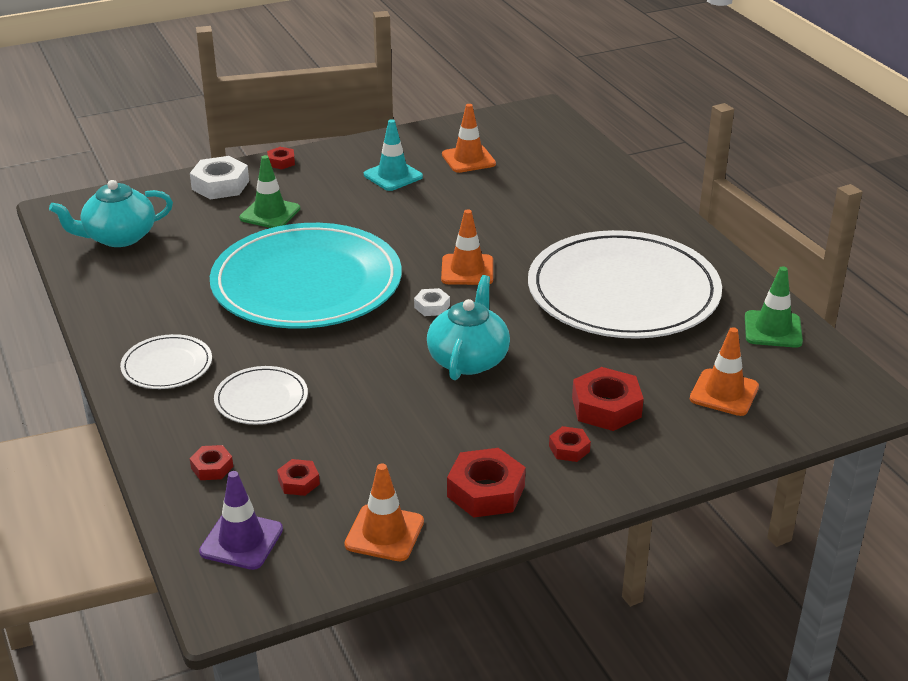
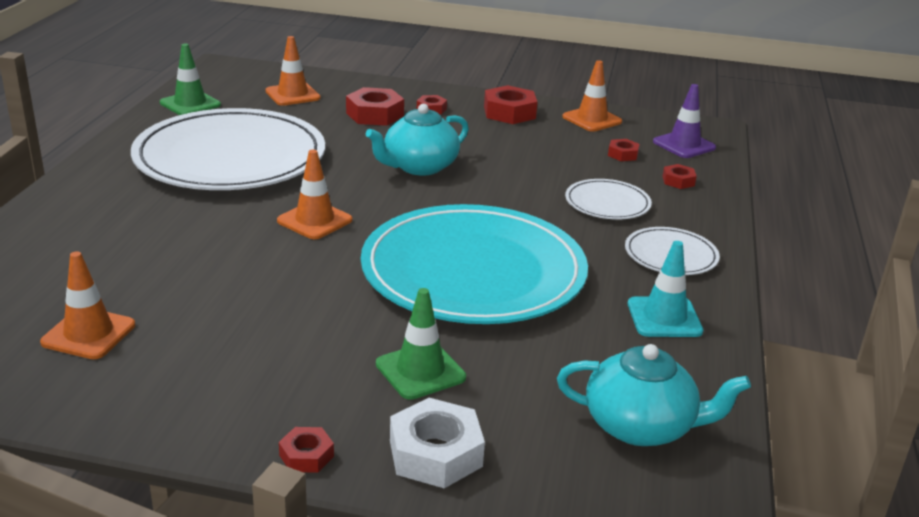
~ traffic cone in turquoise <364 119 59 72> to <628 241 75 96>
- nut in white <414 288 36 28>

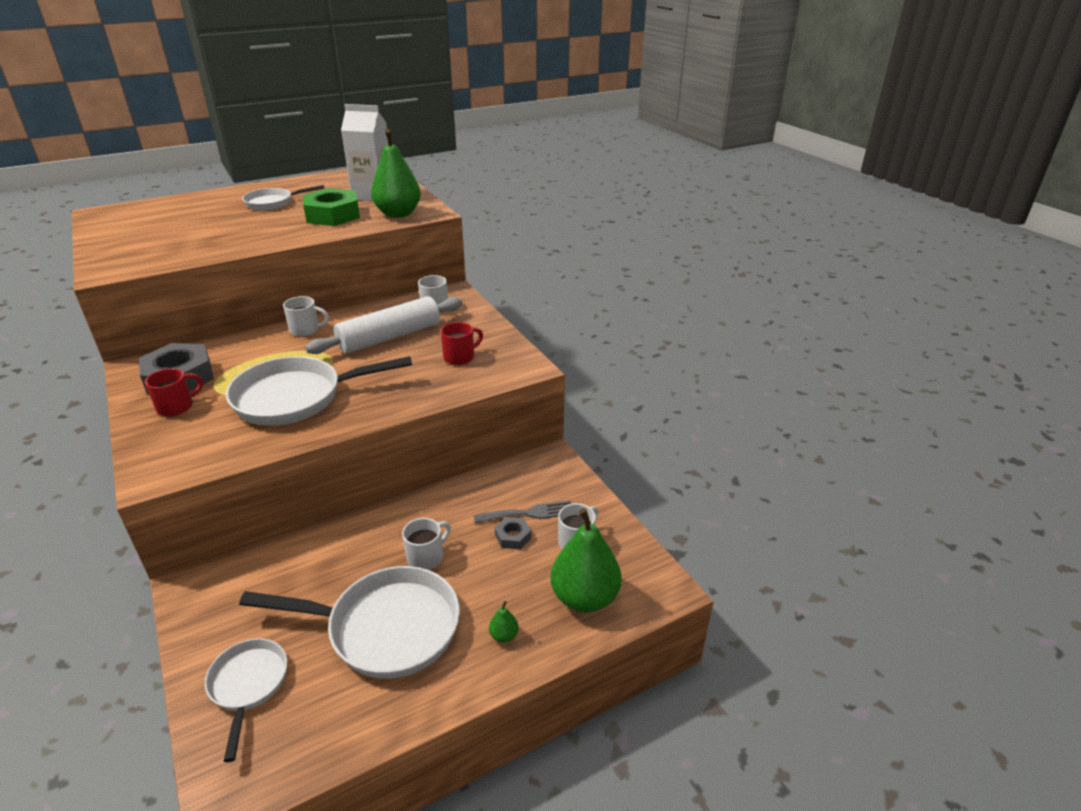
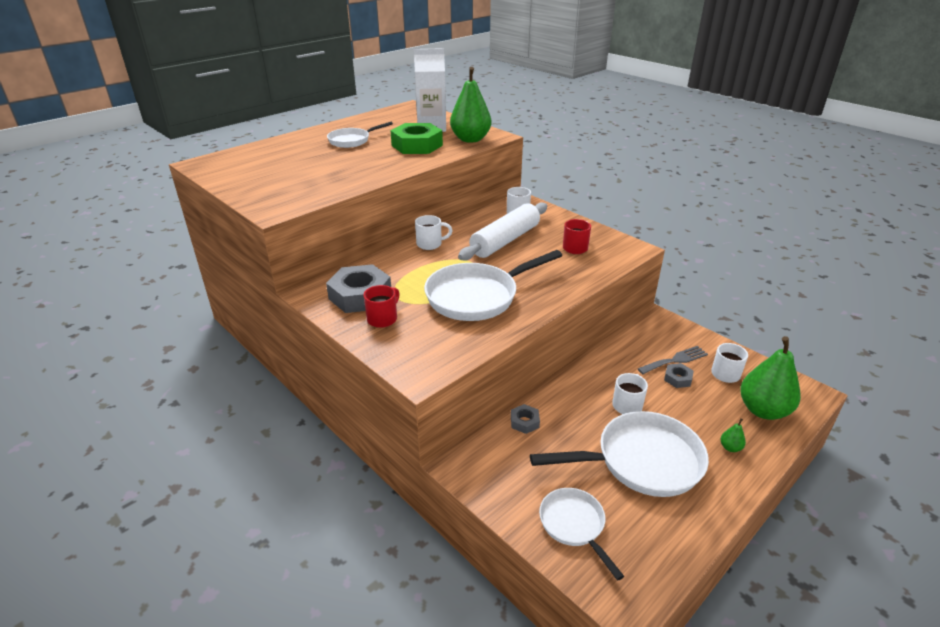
+ nut in grey <511 404 29 30>

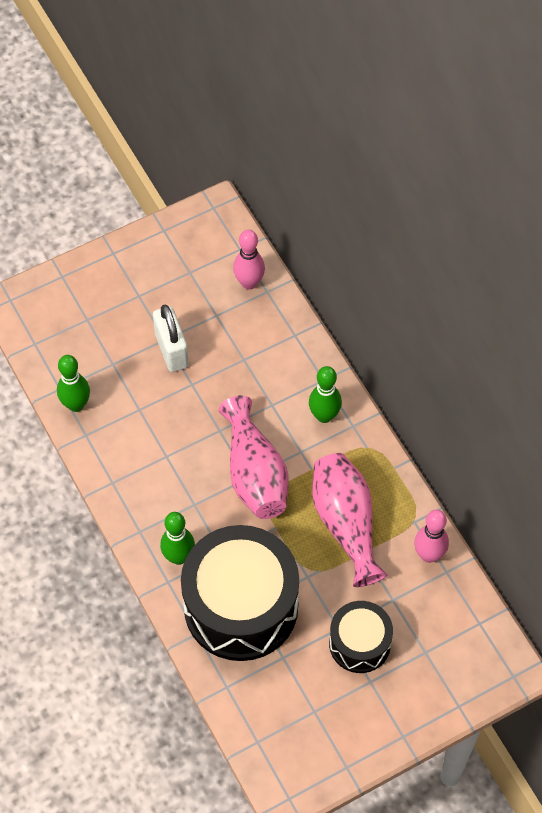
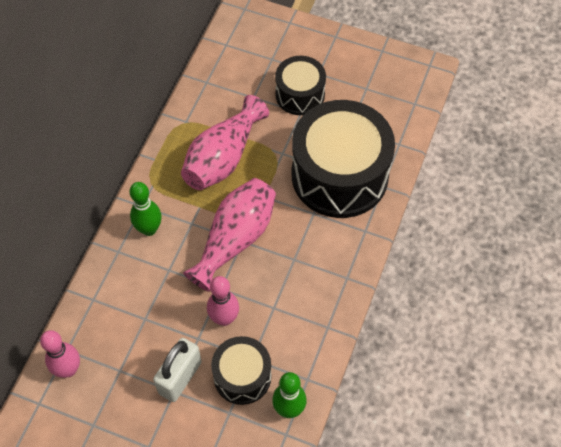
~ bowling pin in pink <414 510 35 53> to <207 276 32 50>
- bowling pin in green <160 512 35 53>
+ drum in black <211 336 61 69>

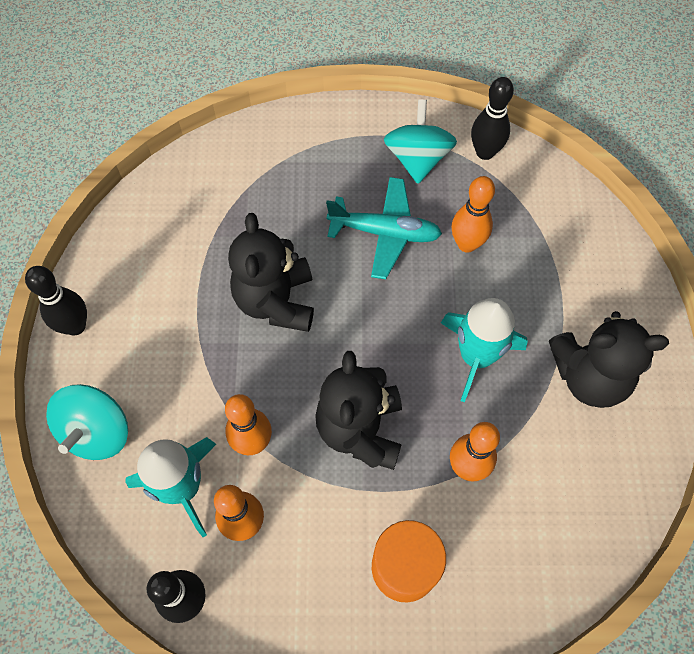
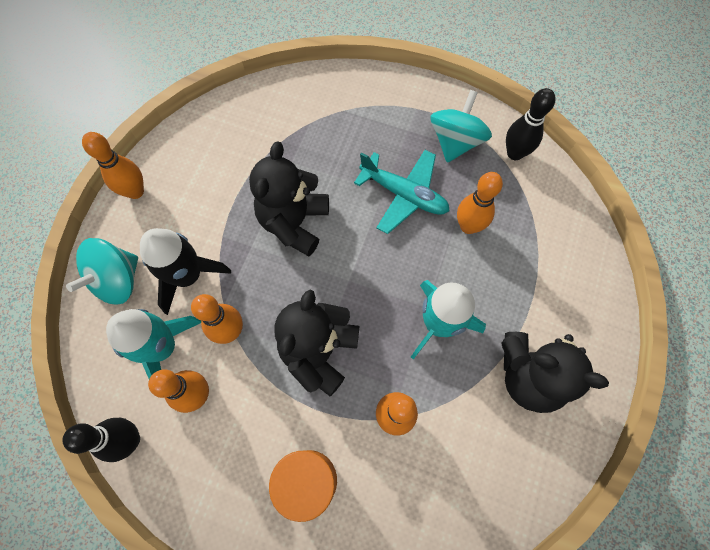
~ bowling pin in black <25 266 62 69> to bowling pin in orange <82 132 62 67>
+ rocket in black <140 228 91 87>

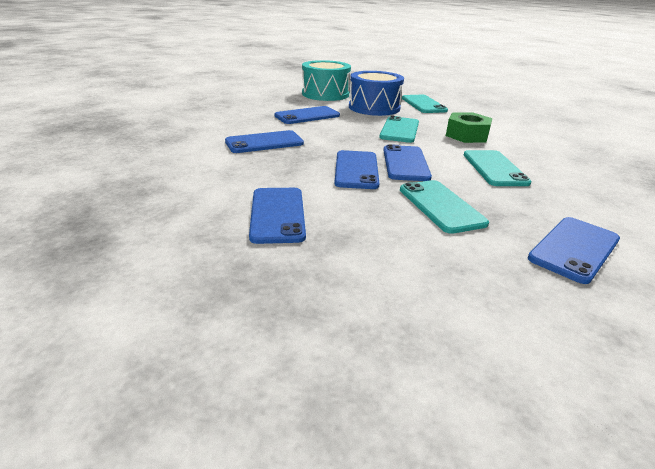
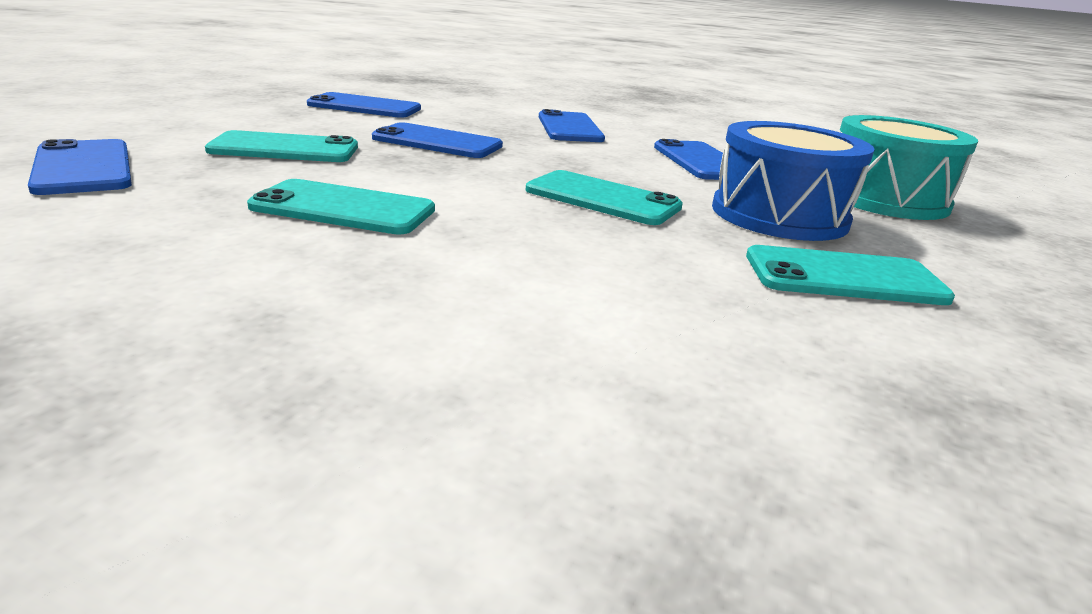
- nut in green <446 113 46 30>
- phone in blue <383 144 49 37>

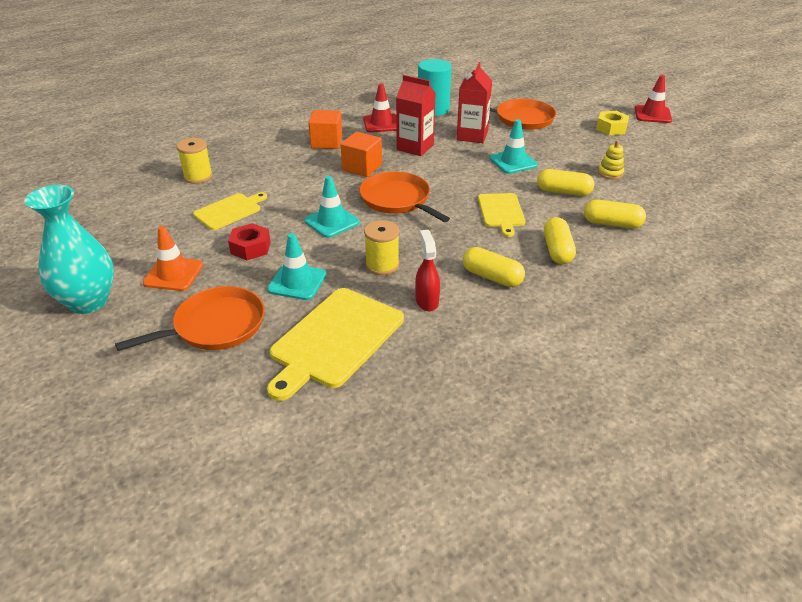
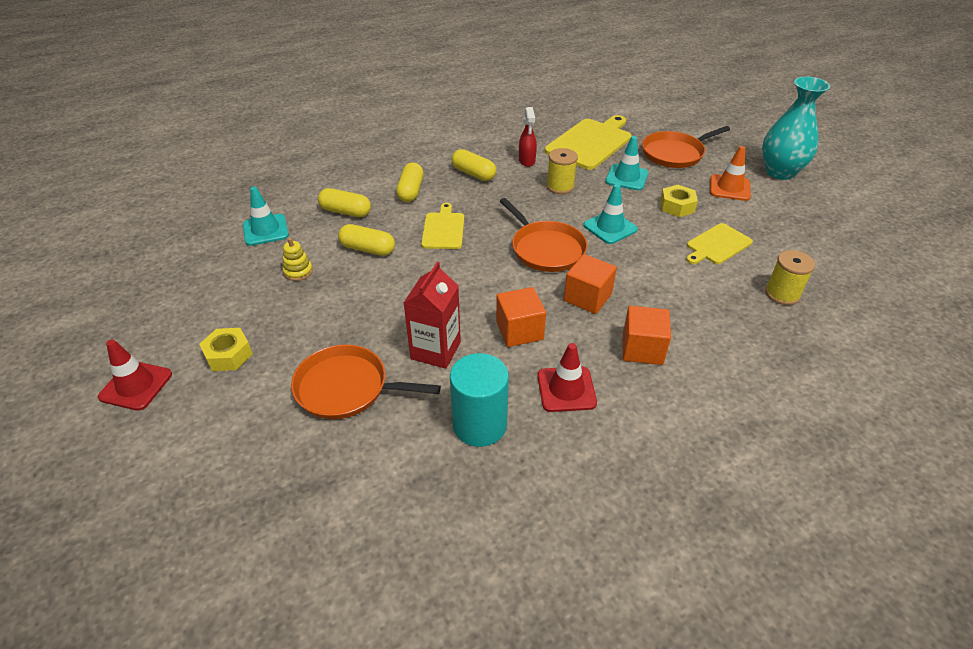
~ carton in red <396 75 39 81> to cube in orange <496 287 50 60>
~ traffic cone in turquoise <490 119 48 55> to <243 187 46 59>
~ nut in red <228 223 42 37> to nut in yellow <660 185 38 32>

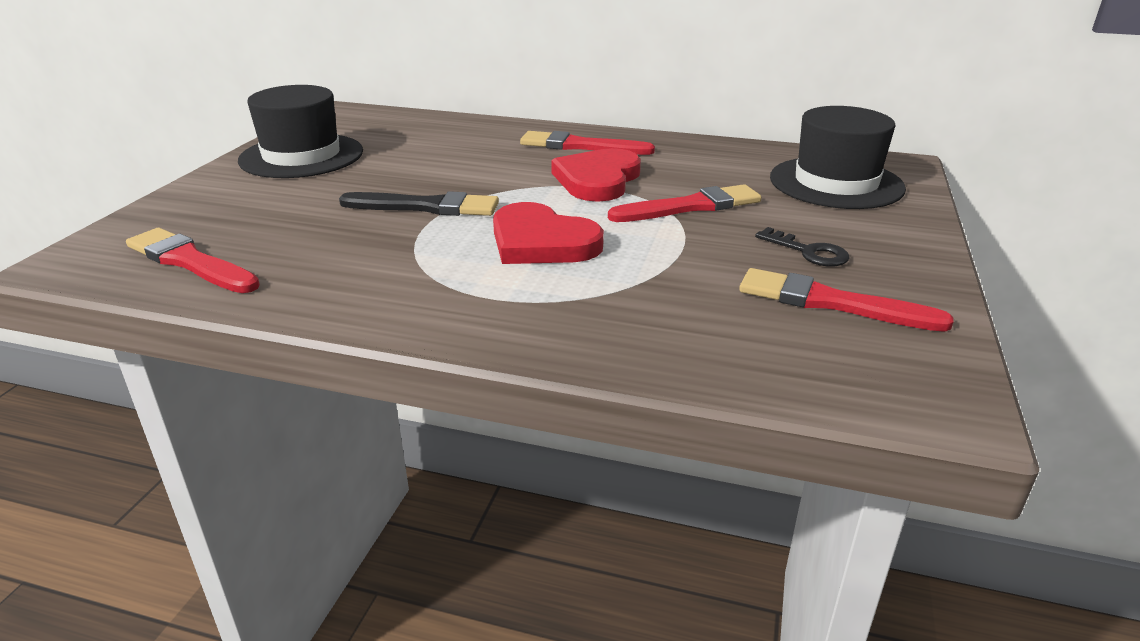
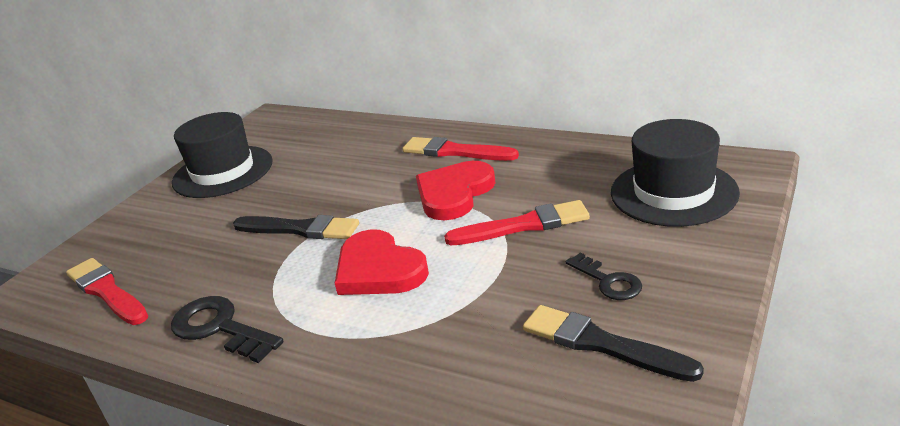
~ brush in red <739 268 215 64> to brush in black <523 305 181 77>
+ key in black <171 296 113 67>

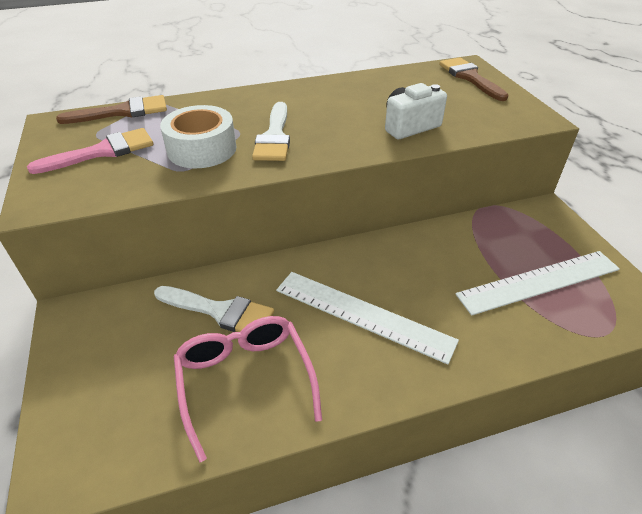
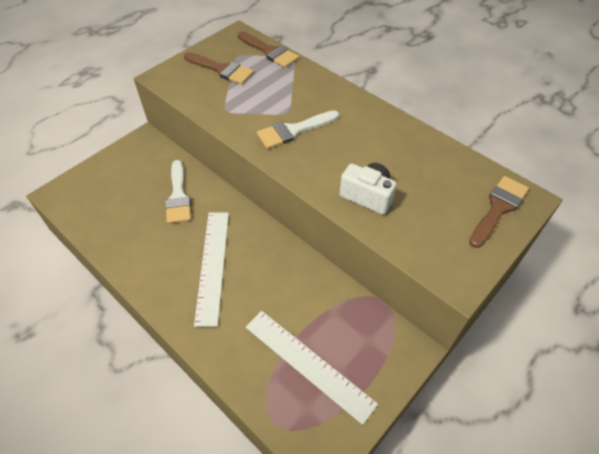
- tape in white <160 105 76 63>
~ brush in pink <27 128 126 46> to brush in brown <184 52 70 32>
- glasses in pink <174 316 148 146>

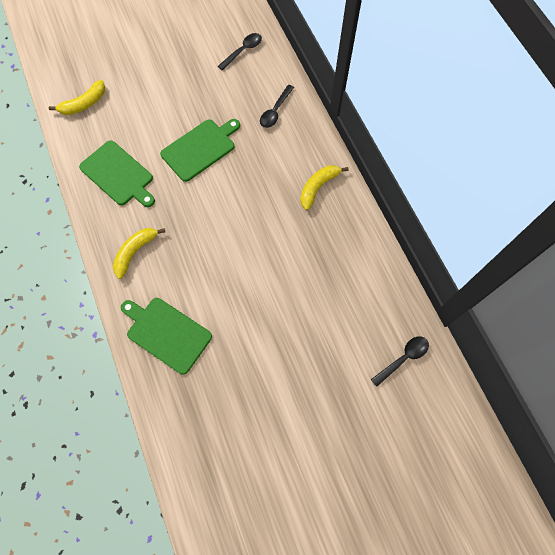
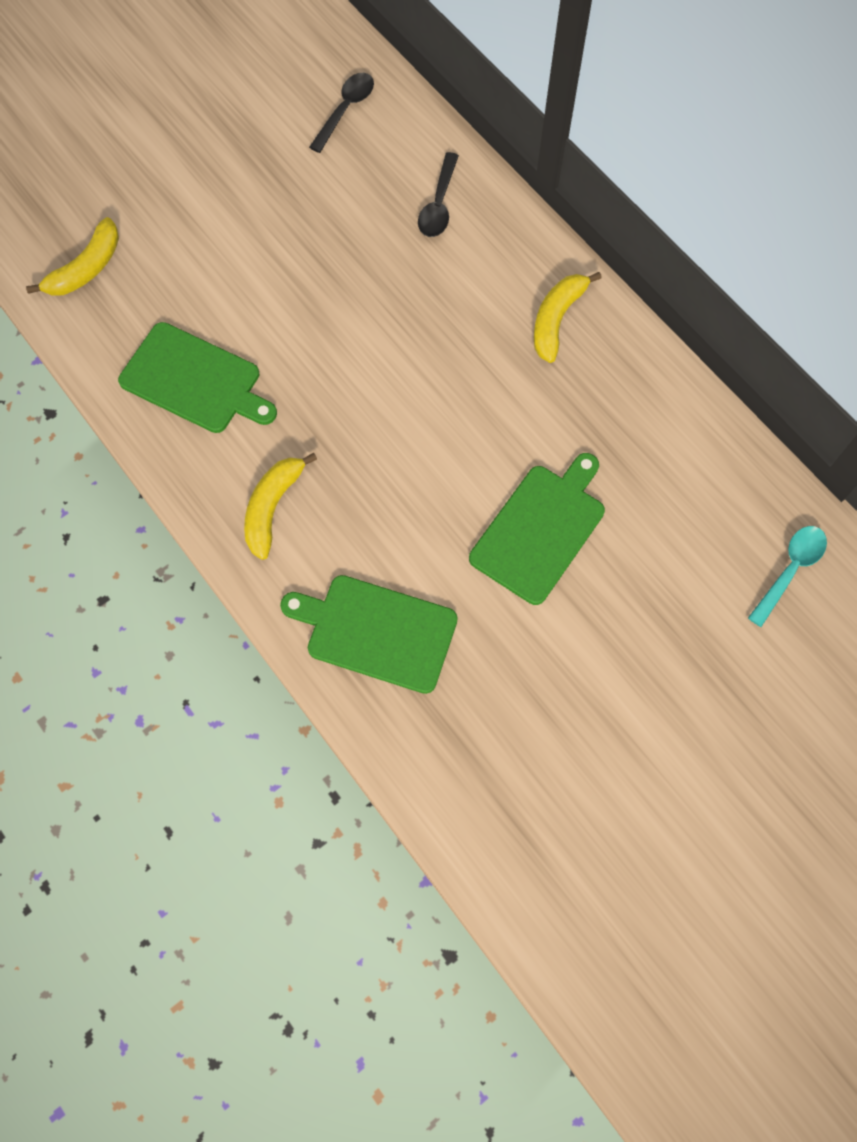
~ cutting board in green <160 119 80 63> to <469 453 136 152>
~ spoon in black <371 336 58 51> to spoon in turquoise <748 526 79 101>

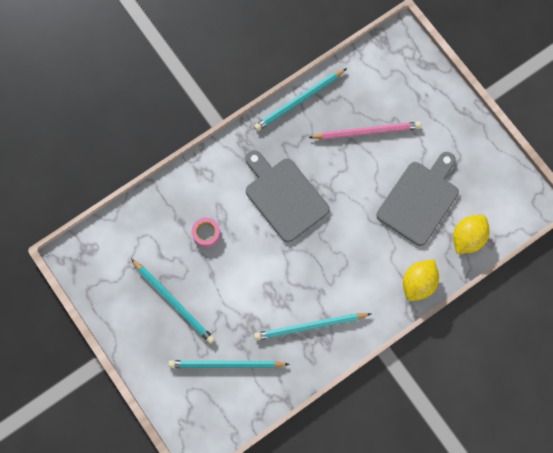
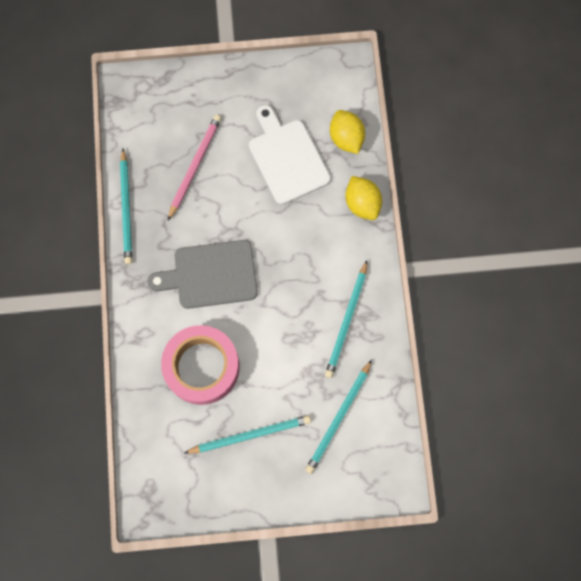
~ cutting board in grey <376 152 83 94> to cutting board in white <249 105 82 100>
~ tape in pink <192 218 28 29> = <161 325 79 80> x2.43

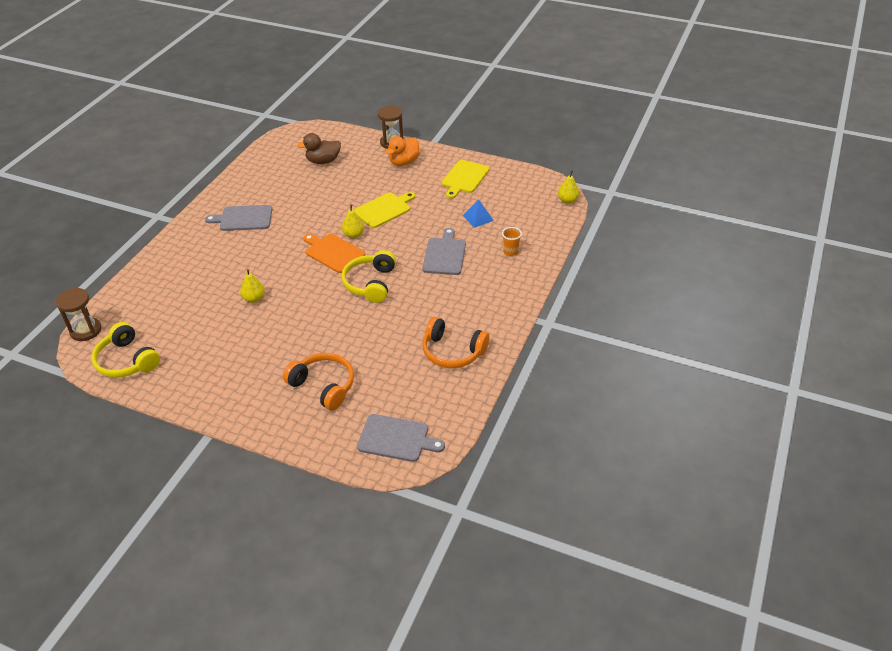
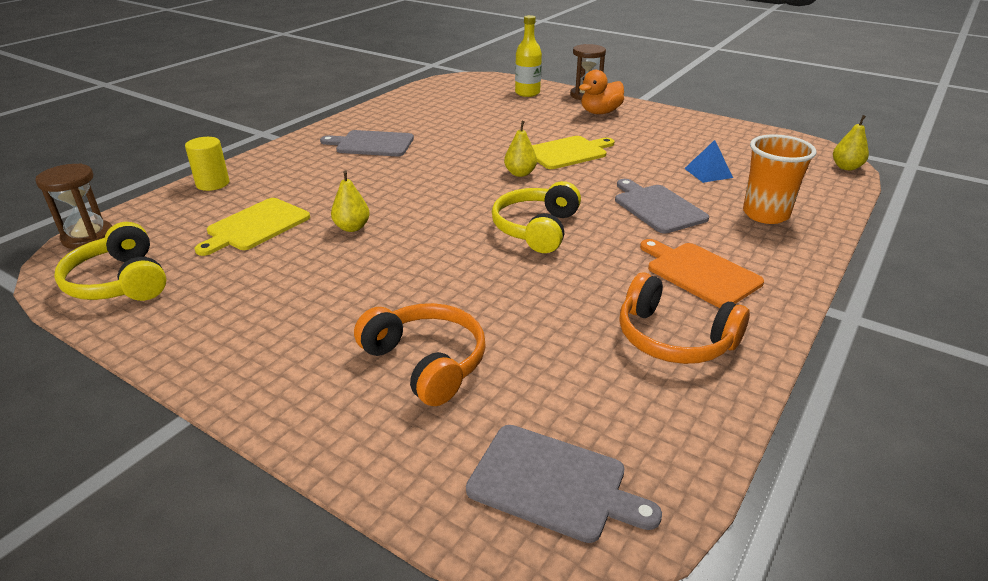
- duck in brown <297 133 44 31>
~ cutting board in yellow <441 160 48 39> to <195 198 115 58>
~ cup in orange <502 227 20 29> = <743 134 74 90> x1.87
~ cutting board in grey <422 228 44 47> = <615 179 94 55> 45 degrees counterclockwise
~ cutting board in orange <303 234 62 39> to <640 239 124 69>
+ bottle in yellow <515 15 27 82>
+ cylinder in yellow <185 137 44 54>

